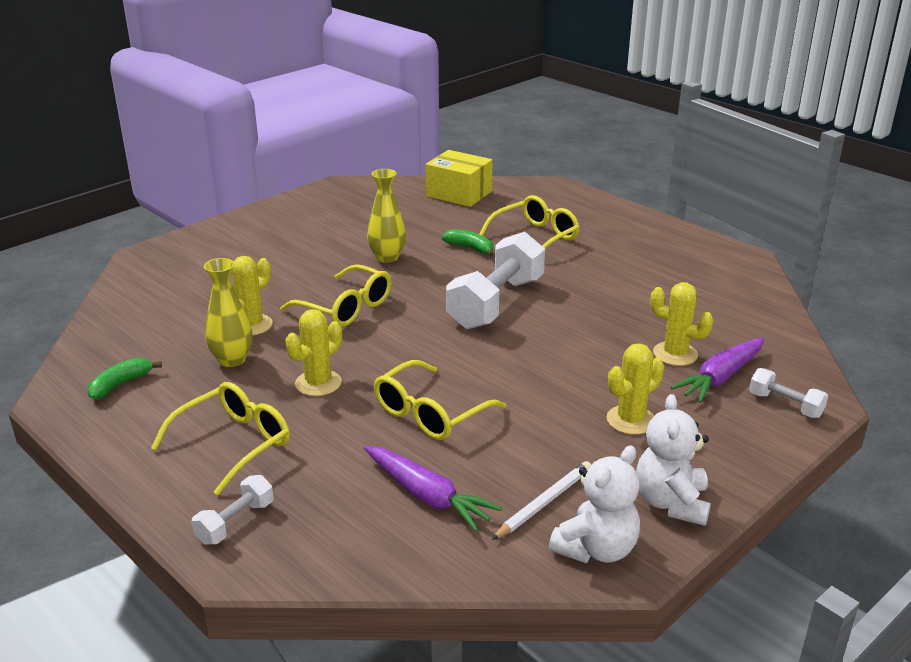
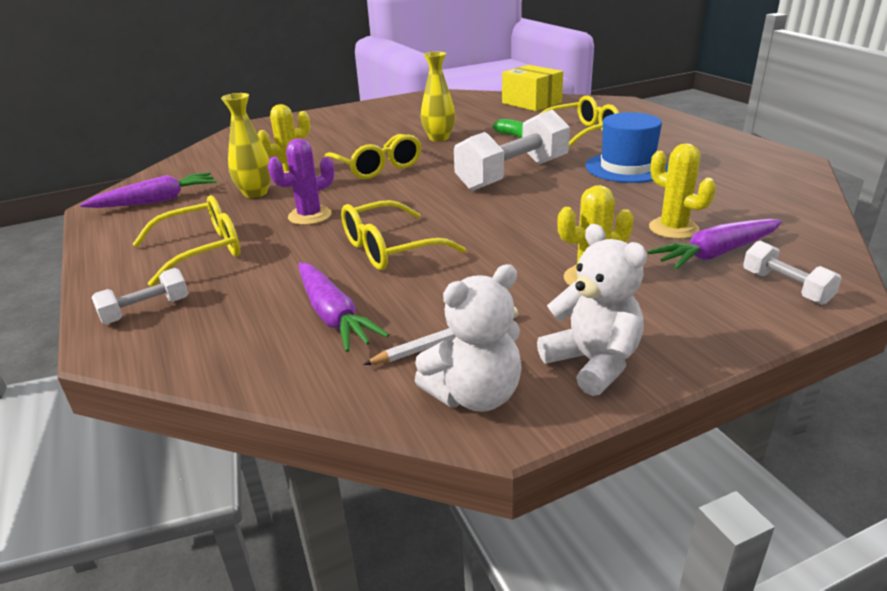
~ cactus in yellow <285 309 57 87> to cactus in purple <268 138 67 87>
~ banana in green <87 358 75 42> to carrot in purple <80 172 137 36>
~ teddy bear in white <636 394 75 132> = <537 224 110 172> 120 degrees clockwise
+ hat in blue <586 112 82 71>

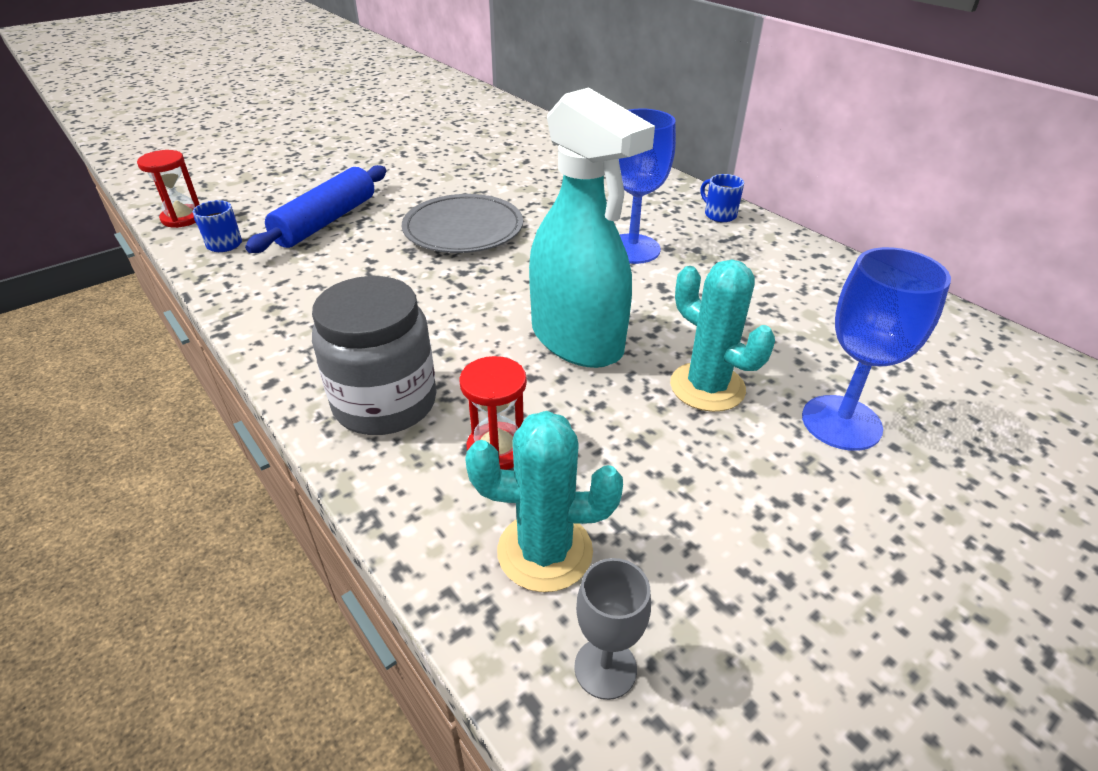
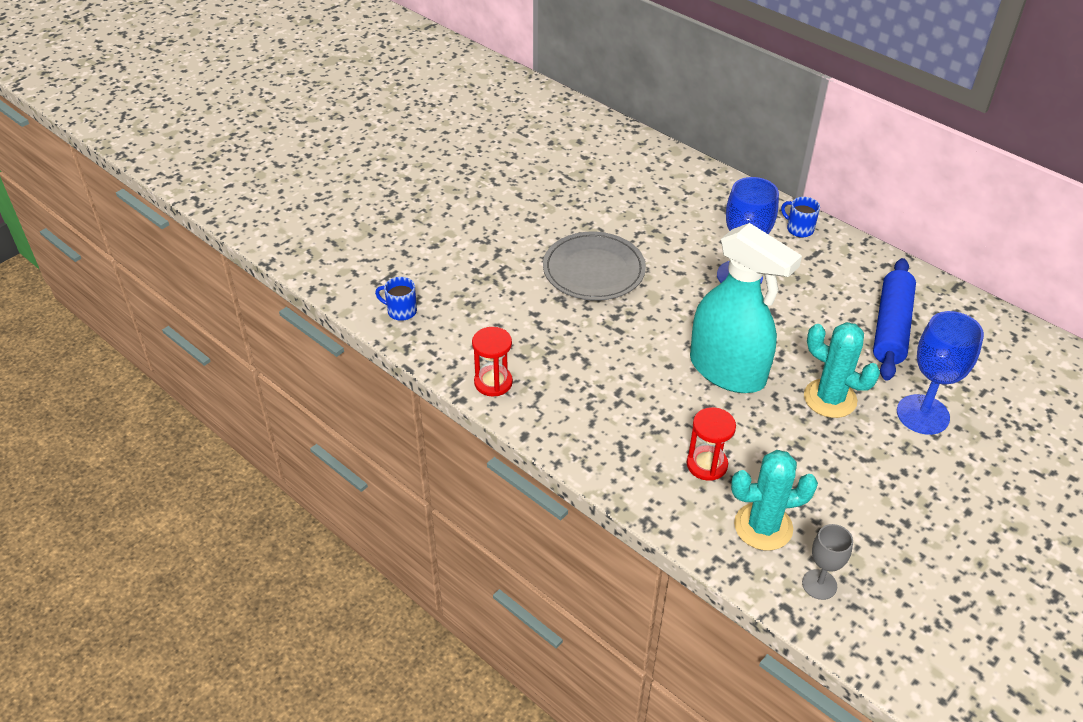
~ hourglass in red <137 150 63 78> to <472 327 41 69>
~ rolling pin in blue <245 165 141 88> to <873 258 43 123>
- jar in grey <312 276 124 159>

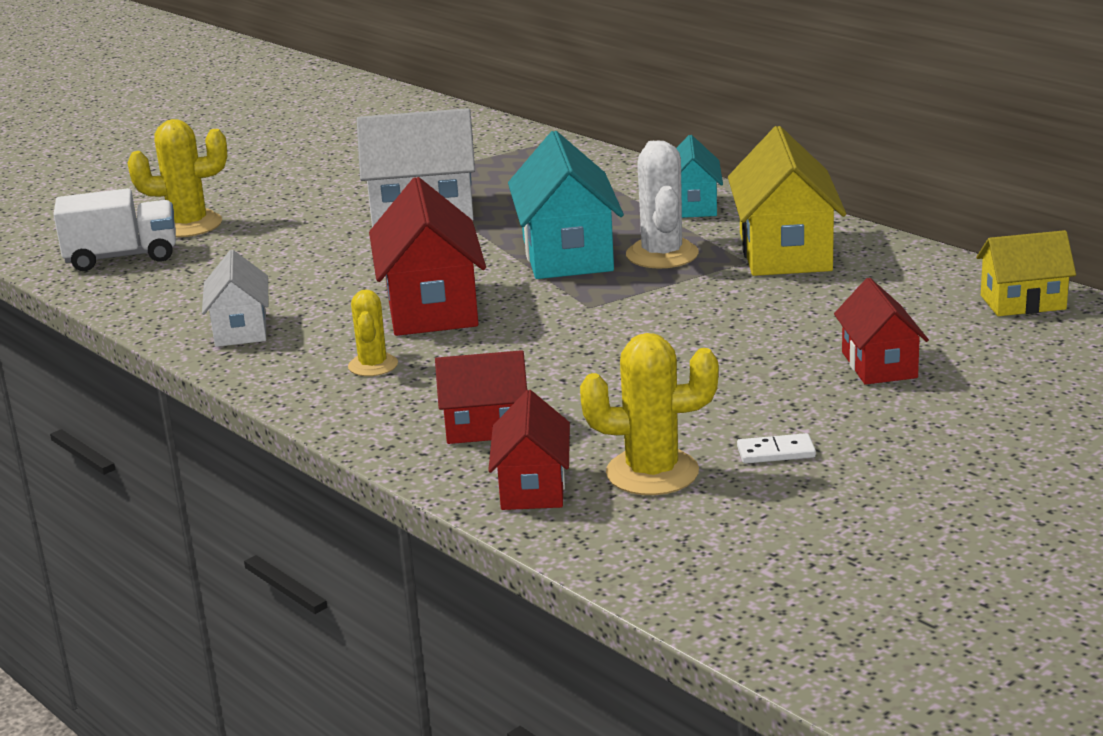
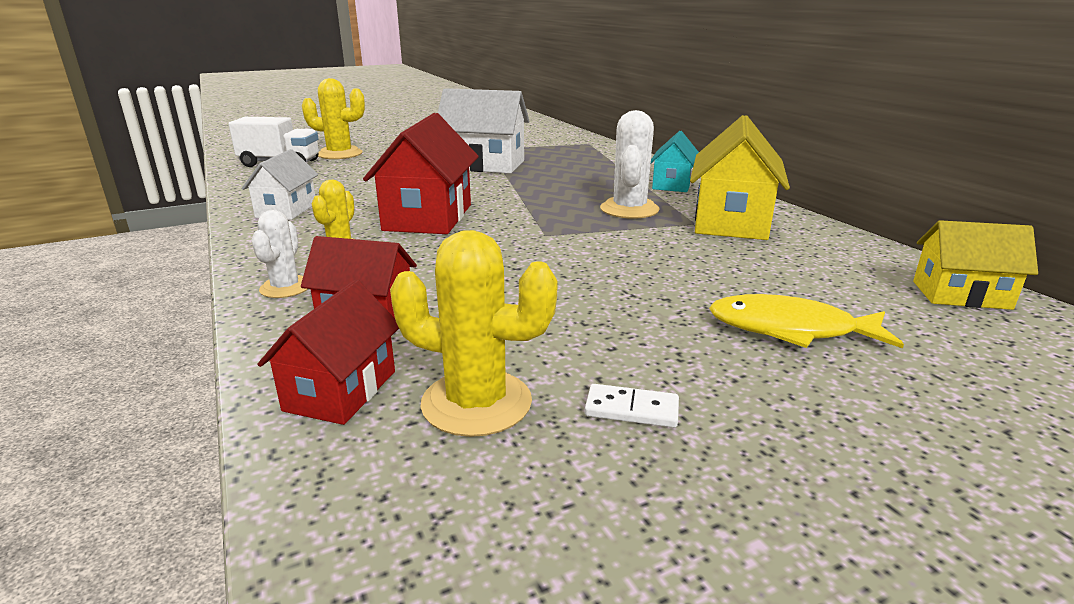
- house in turquoise <508 131 116 148>
~ house in red <834 278 95 107> to fish in yellow <709 294 195 54>
+ cactus in white <251 210 57 88>

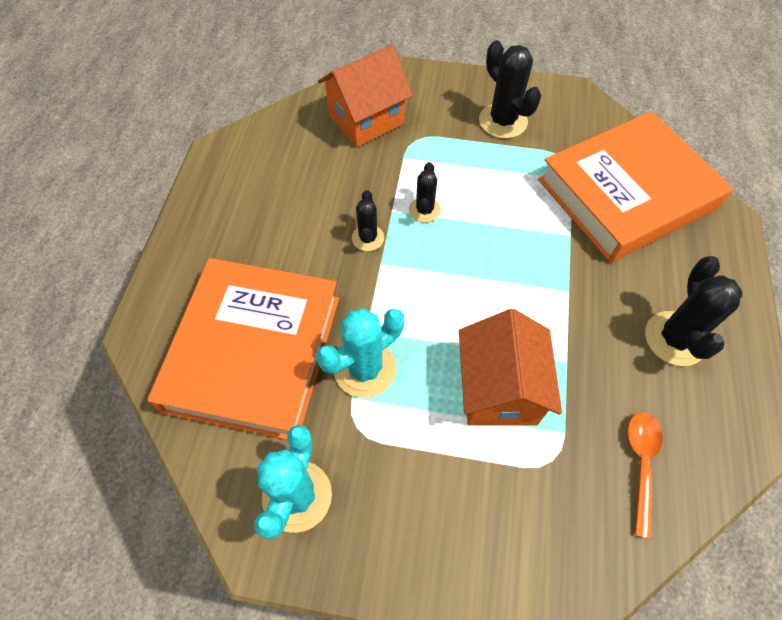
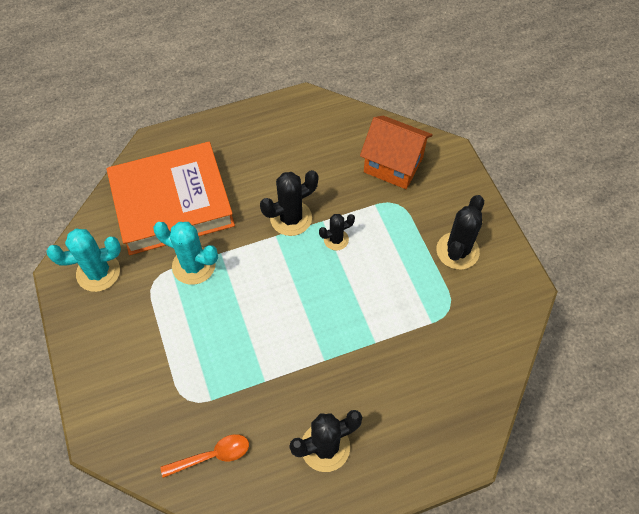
- book in orange <538 112 195 151>
~ cactus in black <352 190 32 61> = <260 170 58 66> x1.69
- house in orange <459 309 103 117>

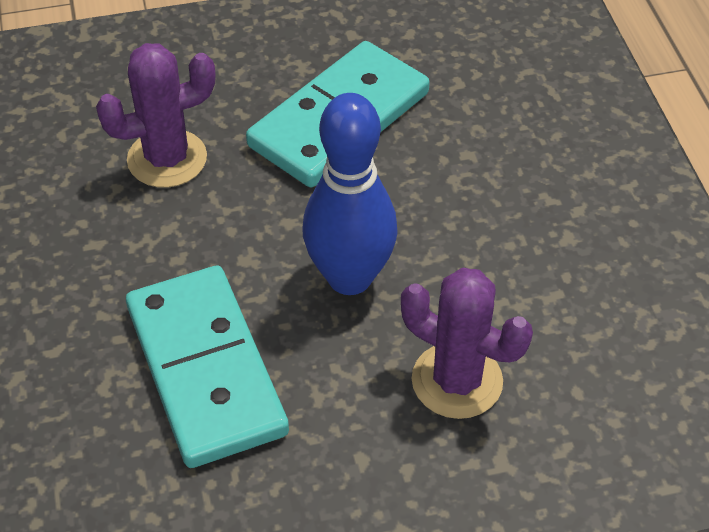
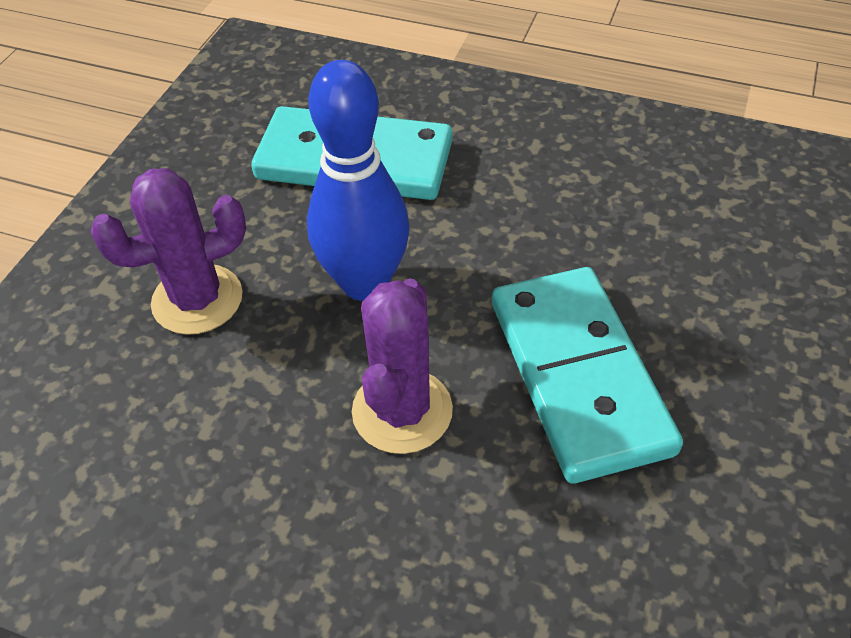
~ cactus in purple <96 43 119 145> to <352 279 101 175>

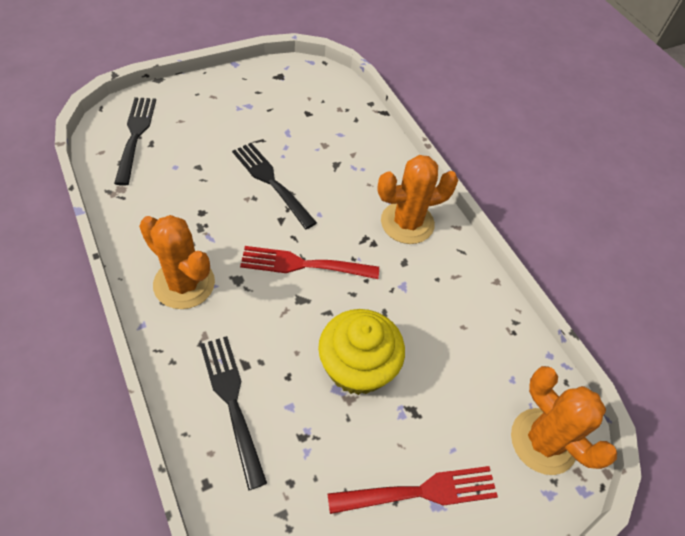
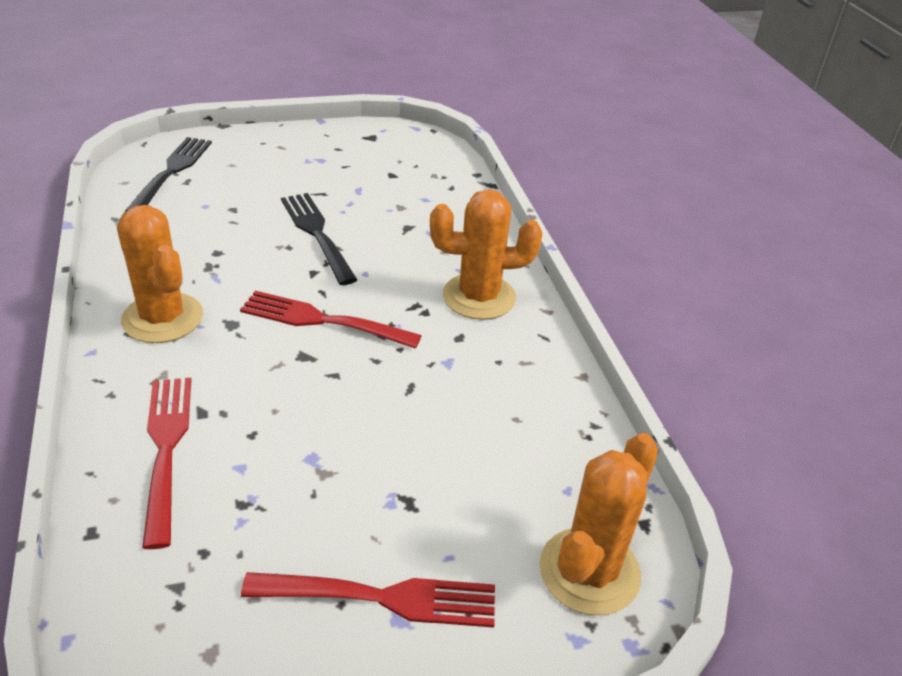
- cupcake in yellow <318 309 87 86>
~ fork in black <200 336 67 155> to fork in red <142 378 49 171>
~ cactus in orange <511 366 106 109> = <539 433 119 182> 60 degrees clockwise

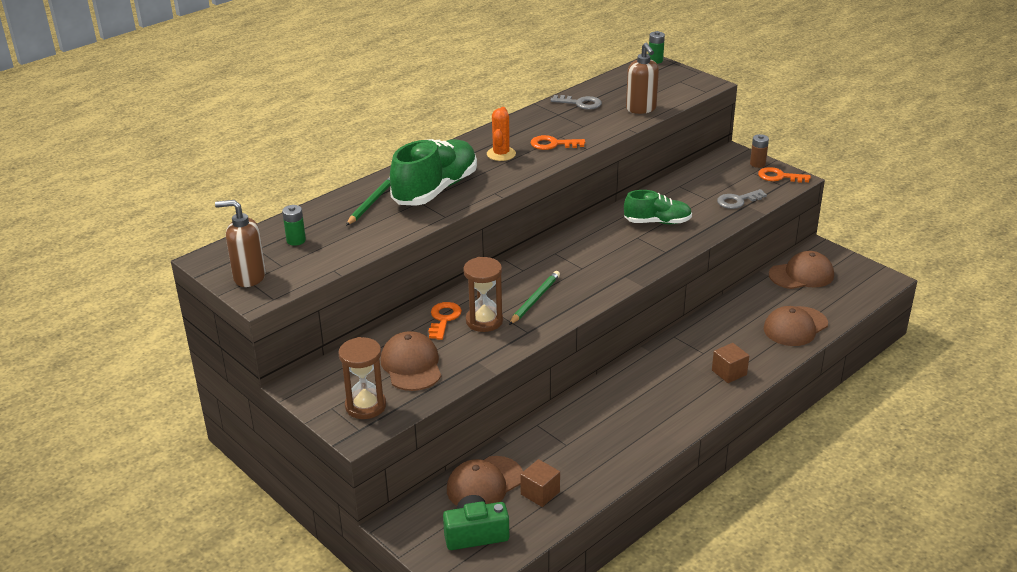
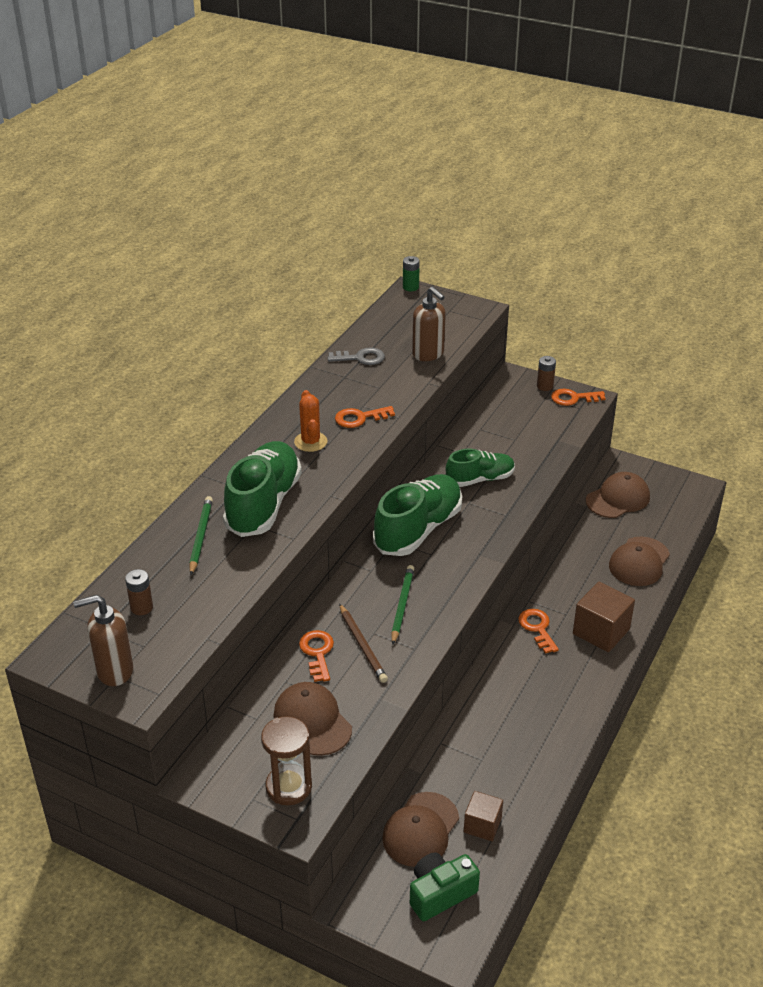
- key in grey <717 189 50 20>
~ battery in green <282 205 24 41> to battery in brown <125 569 28 46>
~ hourglass in brown <463 257 40 75> to pencil in brown <339 604 49 79>
~ cube in brown <712 343 37 40> = <573 582 62 70> x1.60
+ shoe in green <373 474 89 82>
+ key in orange <518 609 41 45>

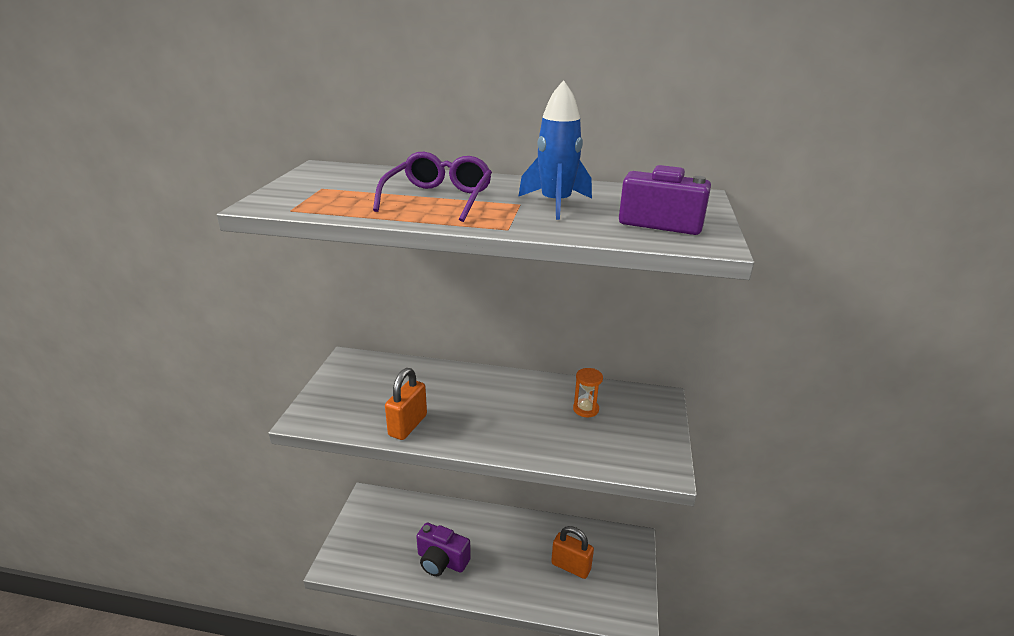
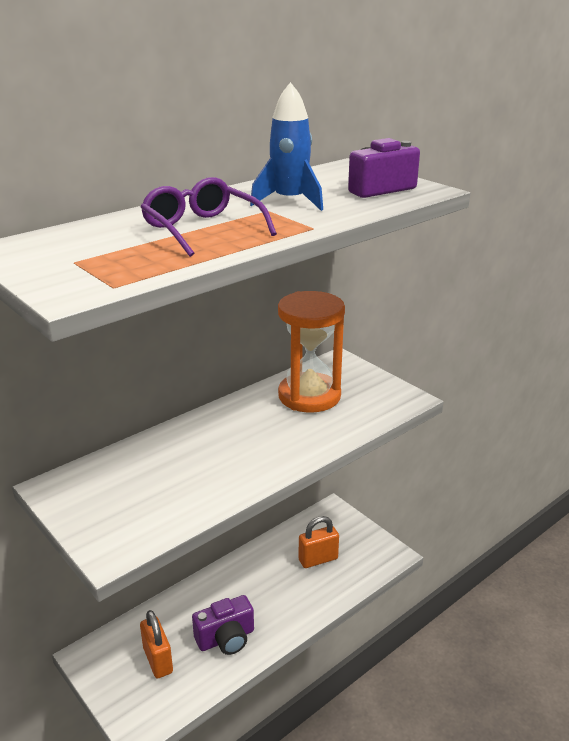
~ padlock in orange <385 368 42 72> to <140 610 33 69>
~ hourglass in orange <573 368 30 49> = <278 291 67 122> x2.49

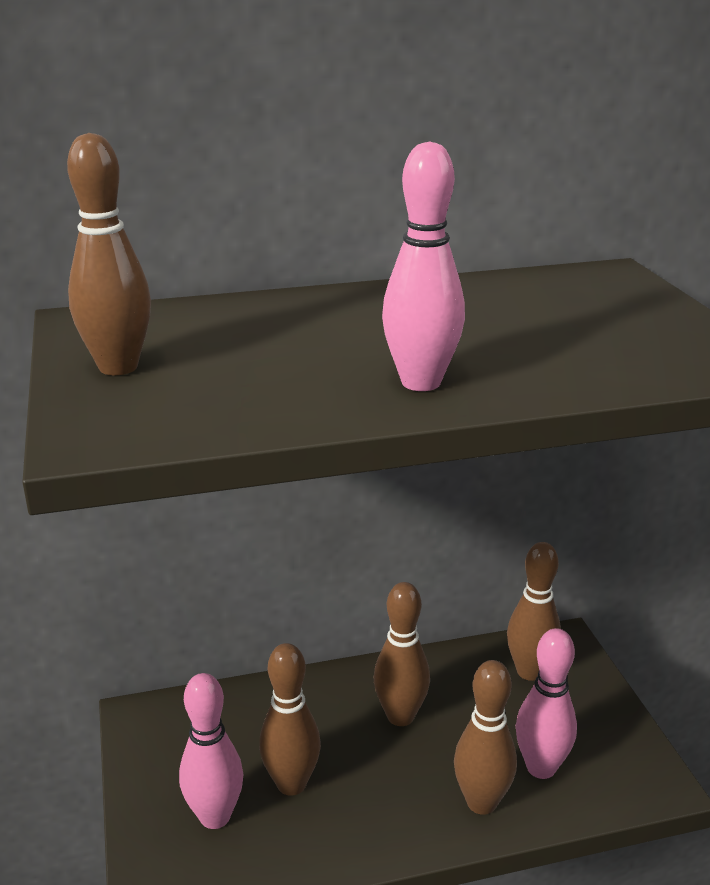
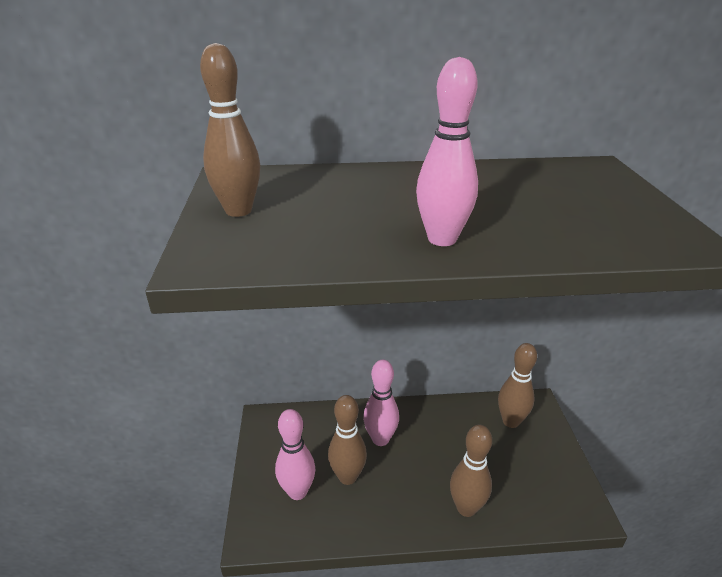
- bowling pin in brown <374 582 56 144>
~ bowling pin in pink <516 628 61 151> to <363 360 36 86>

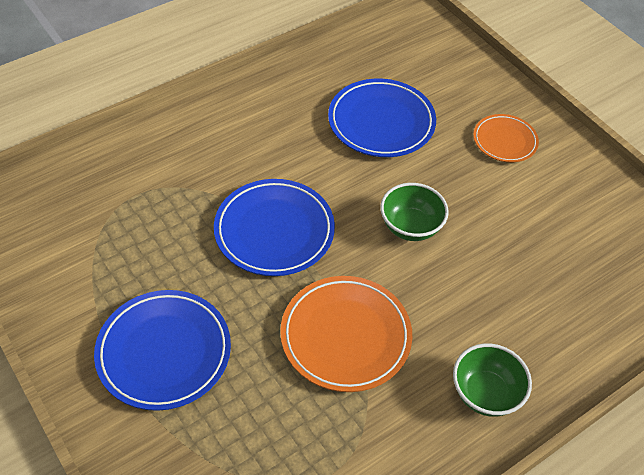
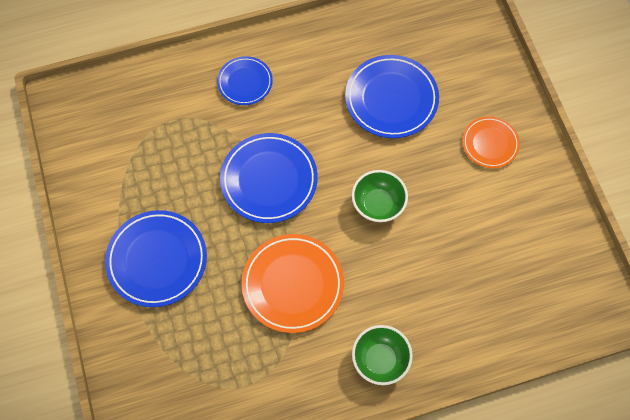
+ plate in blue <217 56 56 49>

